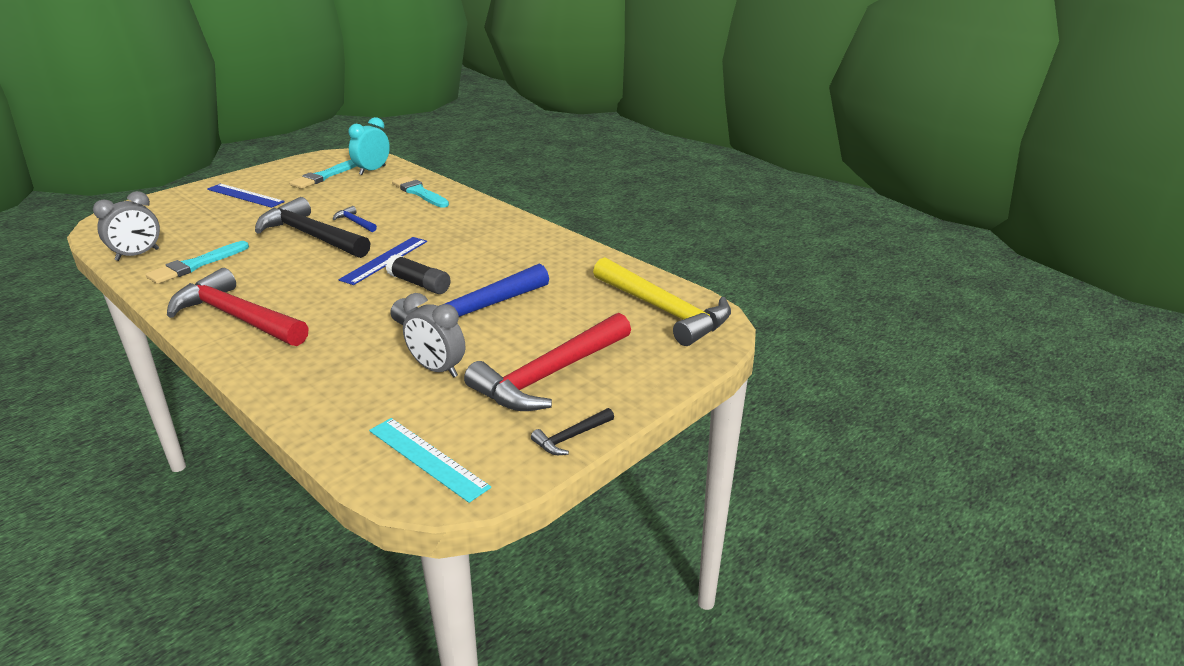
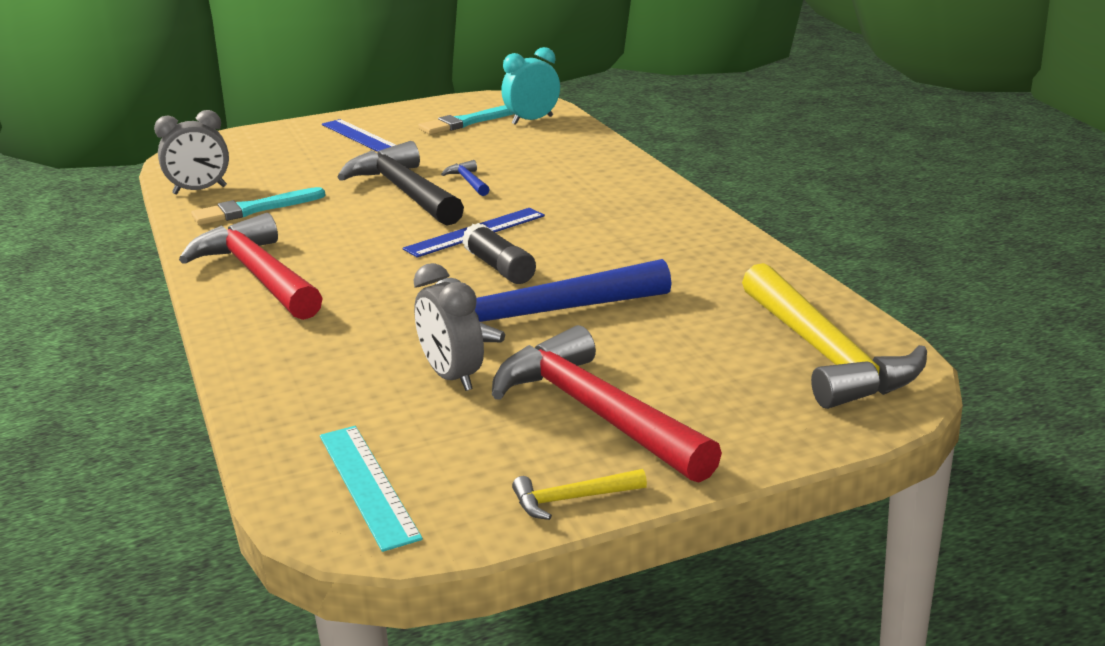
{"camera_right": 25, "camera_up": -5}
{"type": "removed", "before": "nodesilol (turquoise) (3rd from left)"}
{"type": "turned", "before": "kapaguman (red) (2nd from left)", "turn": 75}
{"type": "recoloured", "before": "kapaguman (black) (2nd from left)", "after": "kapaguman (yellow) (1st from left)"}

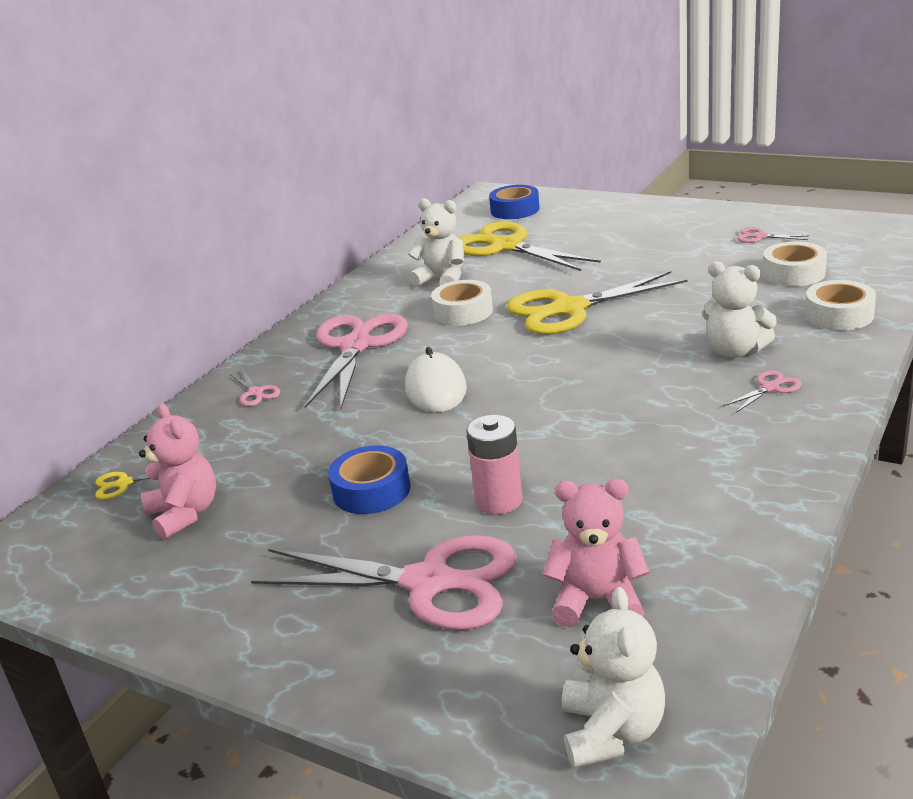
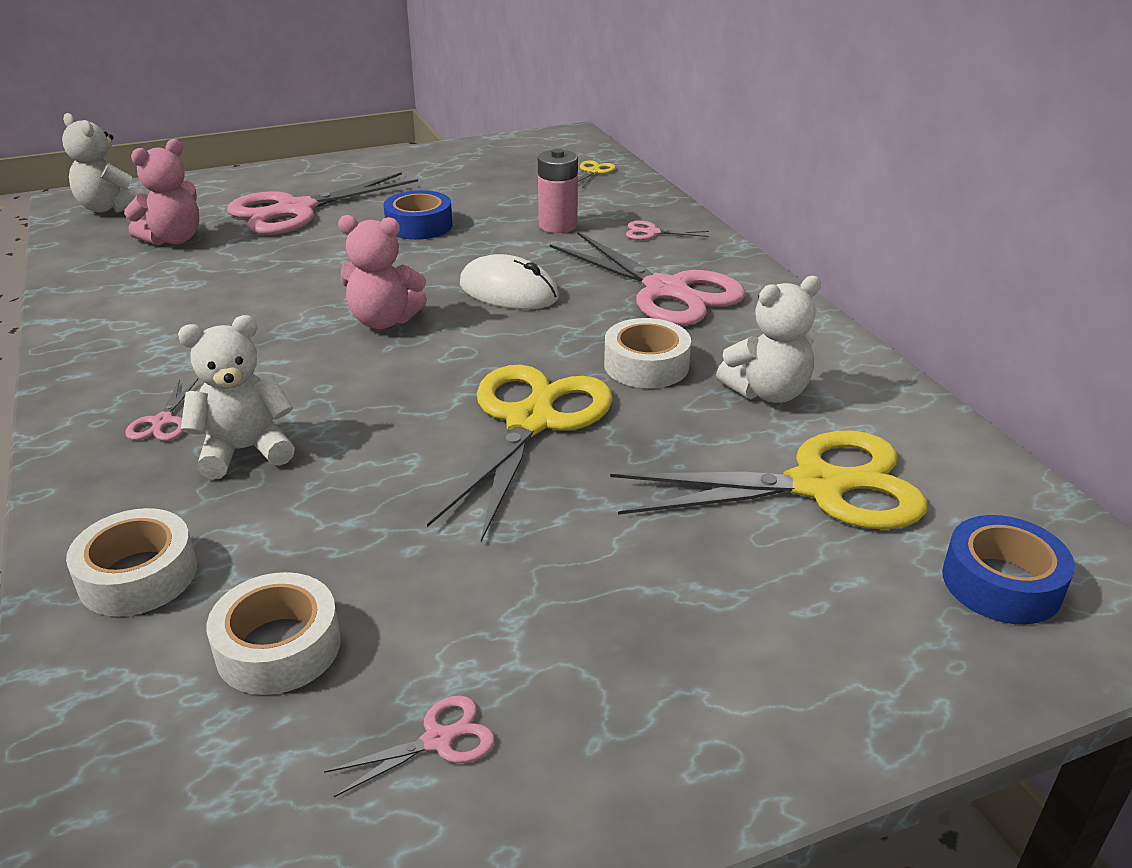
{"camera_right": 125, "camera_up": 5}
{"type": "moved", "before": "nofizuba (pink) (1st from left in the first image)", "after": "nofizuba (pink) (2nd from left)"}
{"type": "moved", "before": "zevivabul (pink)"}

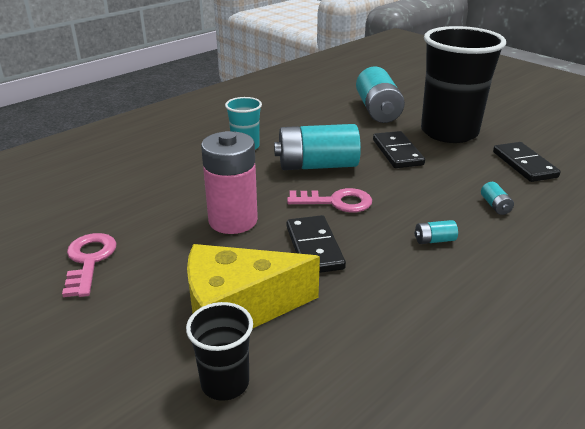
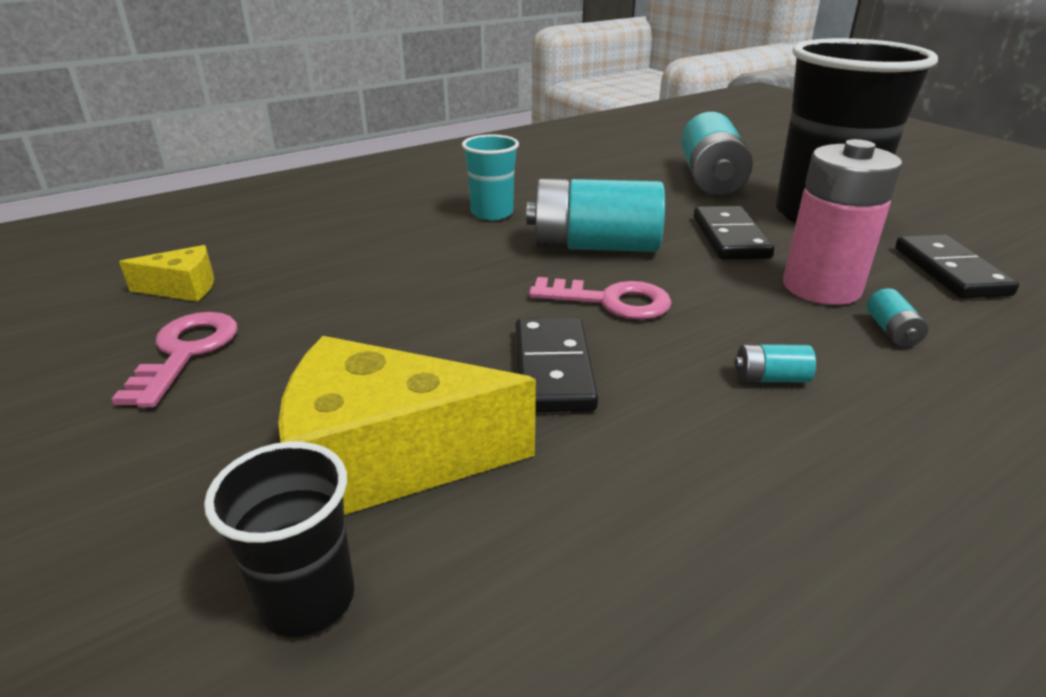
{"camera_right": 10, "camera_up": 0}
{"type": "moved", "before": "zevivabul (pink)"}
{"type": "added", "after": "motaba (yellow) (1st from left)"}

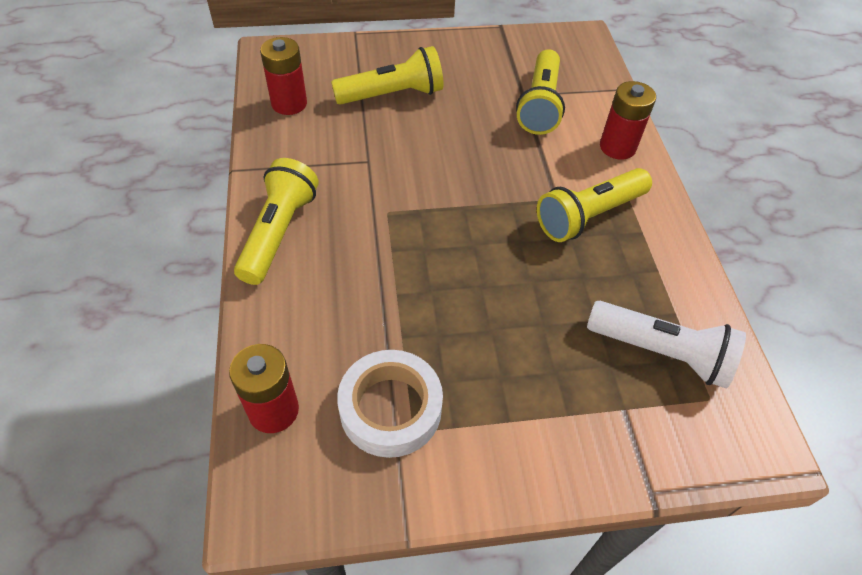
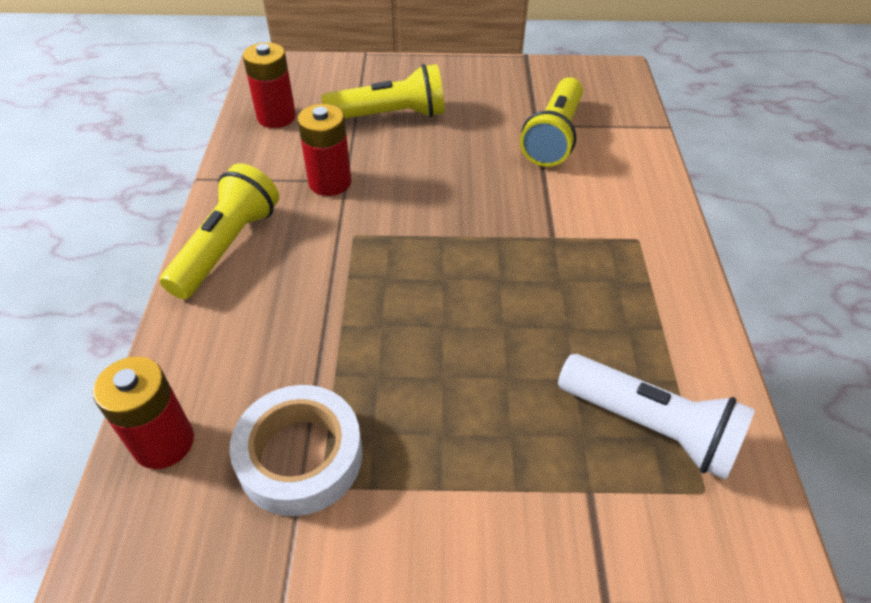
{"camera_right": 10, "camera_up": -5}
{"type": "moved", "before": "zevivabul (red) (3rd from left)"}
{"type": "removed", "before": "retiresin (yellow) (4th from left)"}

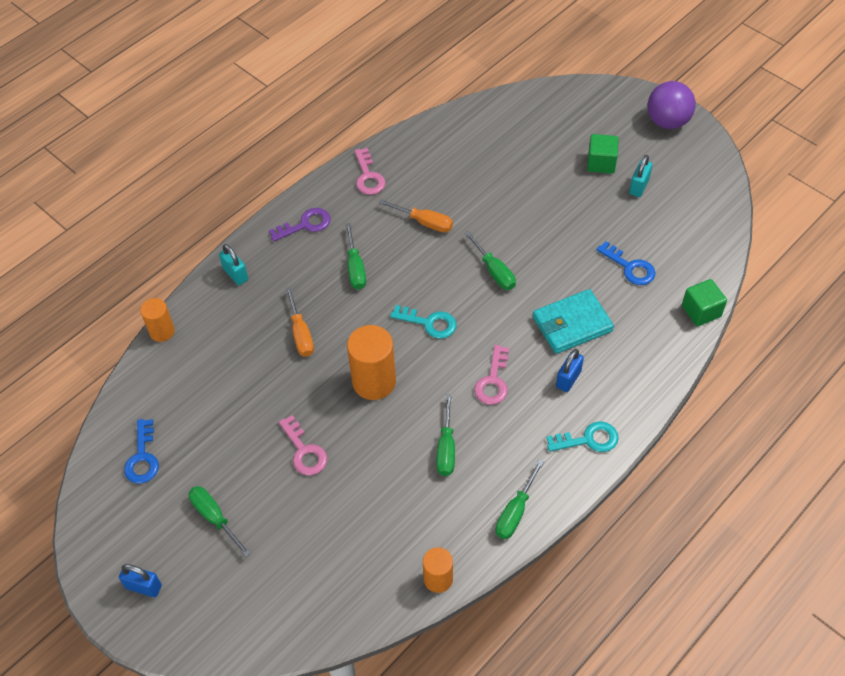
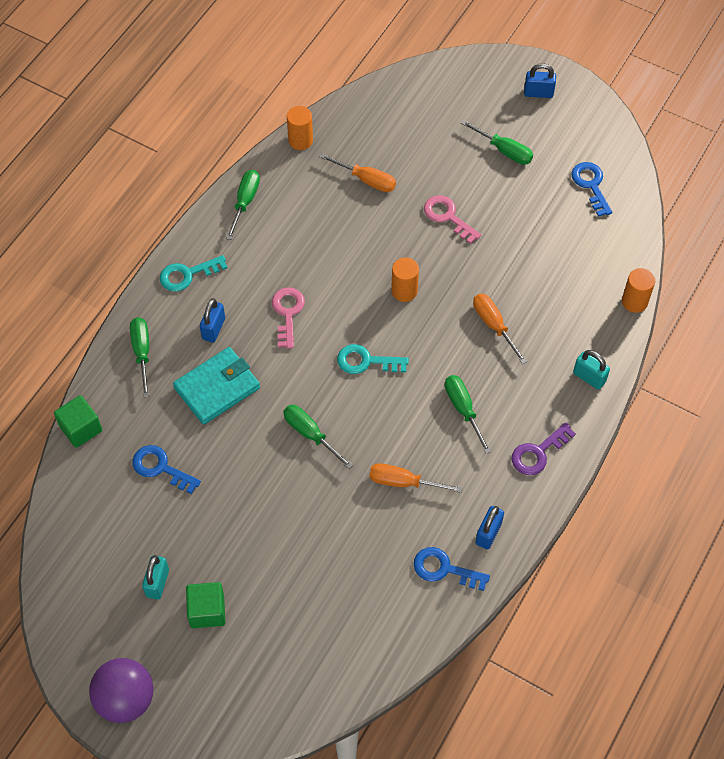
{"camera_right": 165, "camera_up": 5}
{"type": "replaced", "before": "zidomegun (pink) (2nd from left)", "after": "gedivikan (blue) (2nd from left)"}
{"type": "resized", "before": "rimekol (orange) (2nd from left)", "scale": 0.6}
{"type": "moved", "before": "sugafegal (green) (3rd from left in the first image)", "after": "sugafegal (green) (1st from left)"}
{"type": "added", "after": "sugafegal (orange) (1st from left)"}
{"type": "added", "after": "zidomegun (blue) (2nd from left)"}

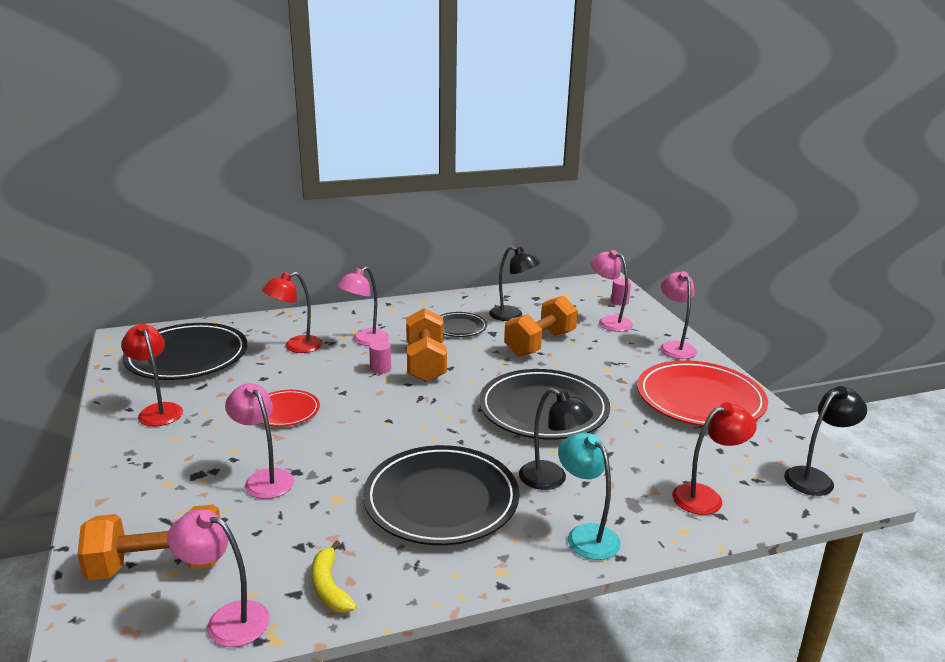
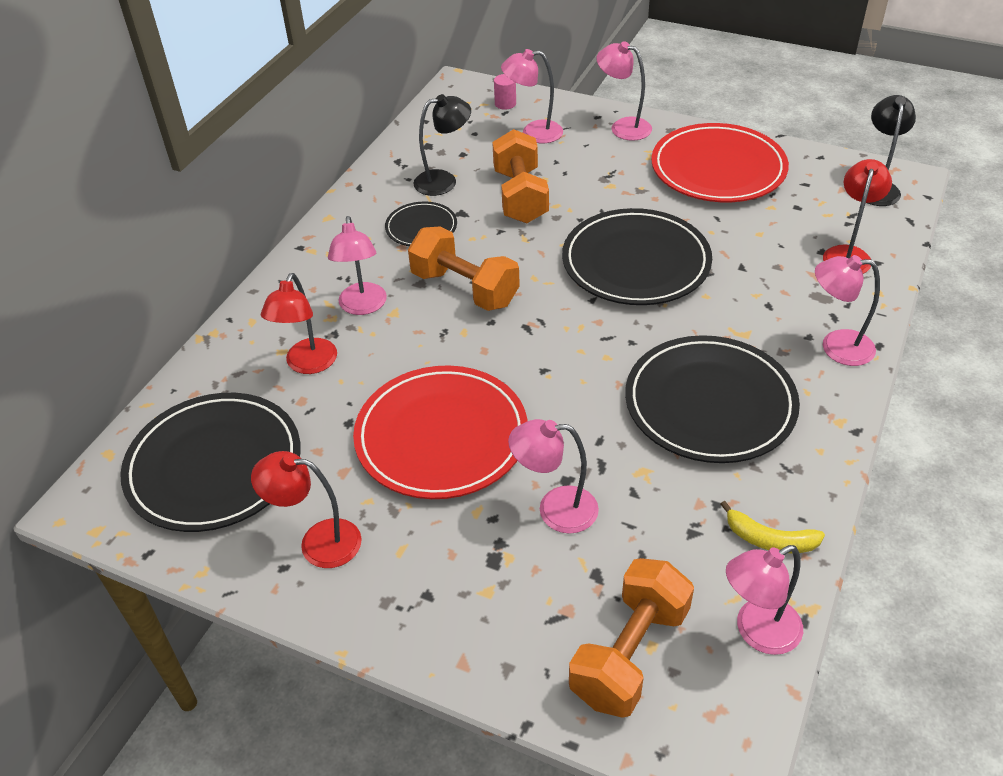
{"camera_right": -45, "camera_up": 20}
{"type": "removed", "before": "rimekol (pink) (1st from left)"}
{"type": "removed", "before": "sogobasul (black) (2nd from left)"}
{"type": "resized", "before": "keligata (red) (1st from left)", "scale": 1.96}
{"type": "recoloured", "before": "sogobasul (turquoise)", "after": "sogobasul (pink) (6th from left)"}

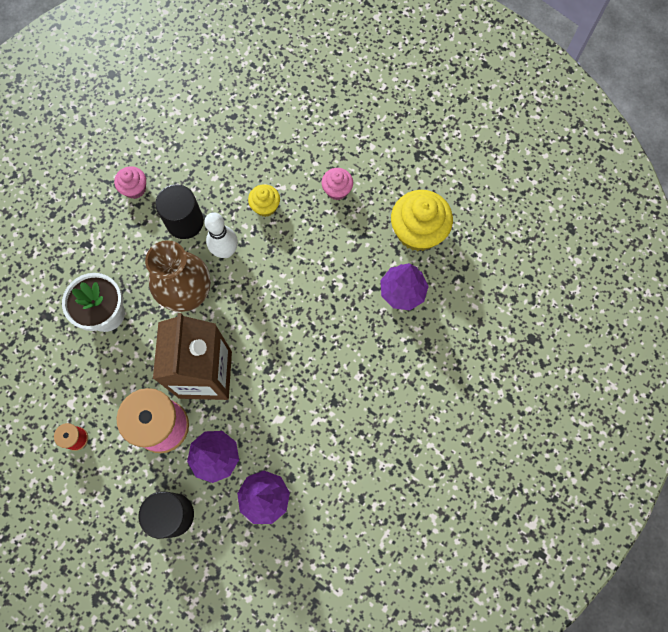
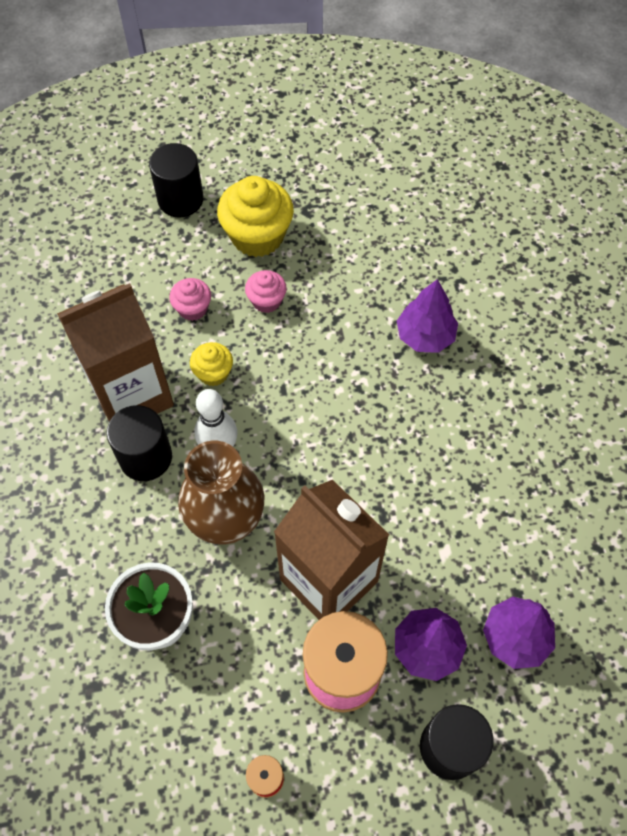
{"camera_right": -45, "camera_up": -10}
{"type": "moved", "before": "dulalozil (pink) (1st from left)"}
{"type": "moved", "before": "dulalozil (yellow) (2nd from left)"}
{"type": "added", "after": "rimekol (black) (2nd from left)"}
{"type": "added", "after": "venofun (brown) (1st from left)"}

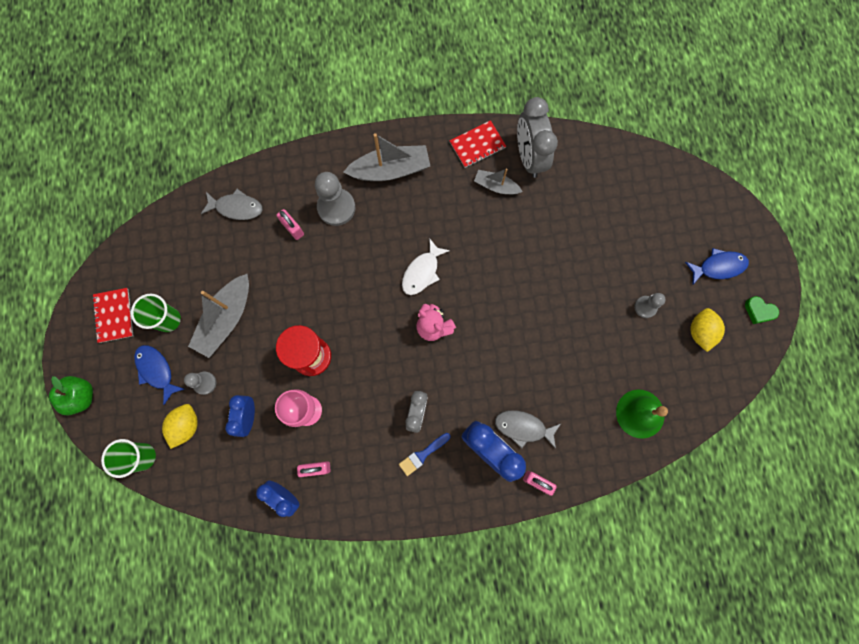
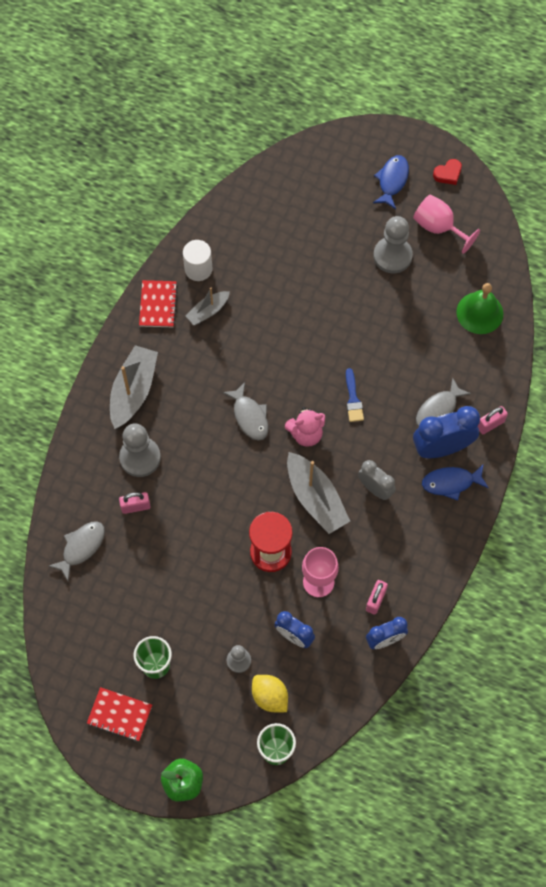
{"camera_right": -60, "camera_up": -10}
{"type": "replaced", "before": "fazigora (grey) (2nd from left)", "after": "rimekol (white)"}
{"type": "recoloured", "before": "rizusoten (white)", "after": "rizusoten (grey) (2nd from left)"}
{"type": "moved", "before": "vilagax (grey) (1st from left in the first image)", "after": "vilagax (grey) (3rd from left)"}
{"type": "resized", "before": "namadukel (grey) (3rd from left)", "scale": 1.76}
{"type": "recoloured", "before": "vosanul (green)", "after": "vosanul (red)"}
{"type": "replaced", "before": "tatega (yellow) (2nd from left)", "after": "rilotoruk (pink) (2nd from left)"}
{"type": "moved", "before": "rizusoten (blue) (1st from left in the first image)", "after": "rizusoten (blue) (2nd from left)"}
{"type": "moved", "before": "nodesilol (blue)"}

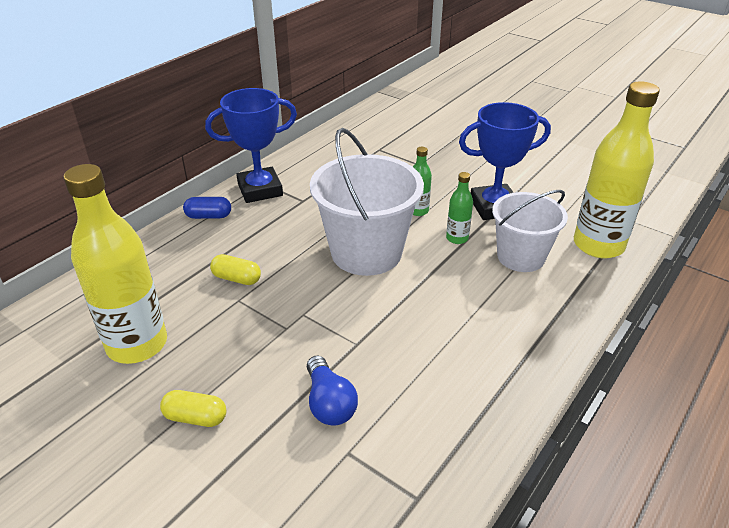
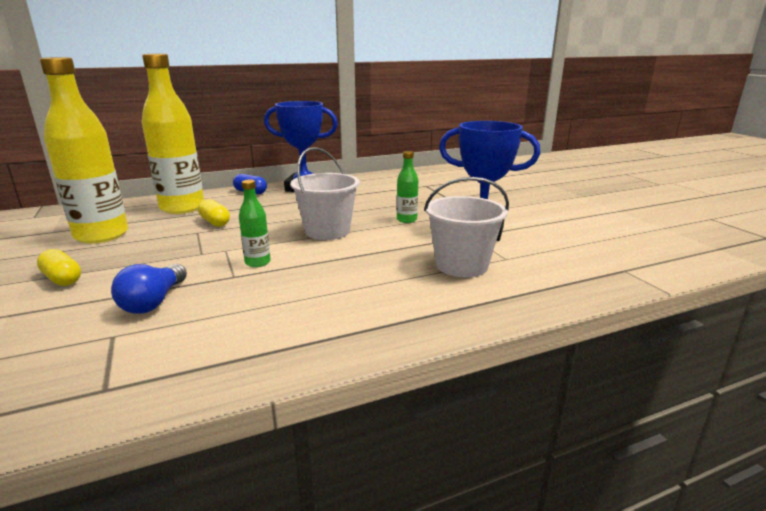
{"camera_right": 30, "camera_up": -15}
{"type": "moved", "before": "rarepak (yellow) (2nd from left)"}
{"type": "resized", "before": "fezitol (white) (1st from left)", "scale": 0.66}
{"type": "moved", "before": "rarepak (green) (2nd from left in the first image)", "after": "rarepak (green) (1st from left)"}

